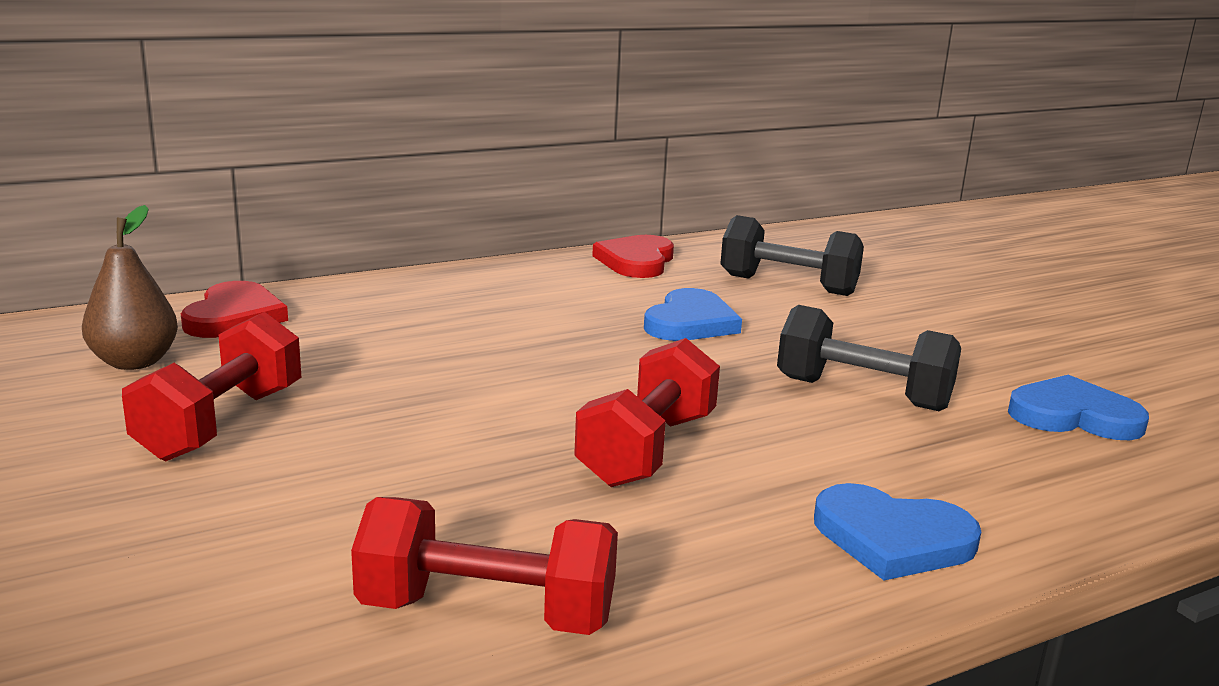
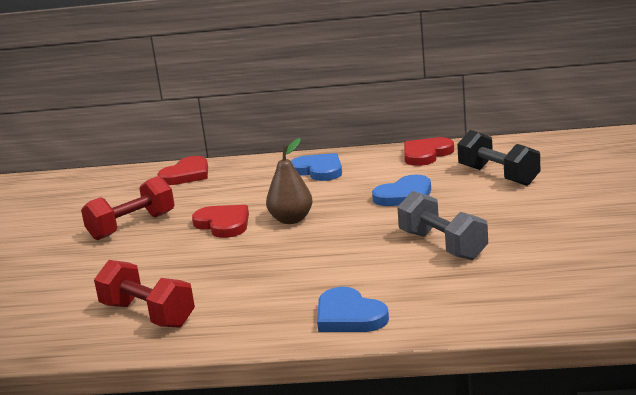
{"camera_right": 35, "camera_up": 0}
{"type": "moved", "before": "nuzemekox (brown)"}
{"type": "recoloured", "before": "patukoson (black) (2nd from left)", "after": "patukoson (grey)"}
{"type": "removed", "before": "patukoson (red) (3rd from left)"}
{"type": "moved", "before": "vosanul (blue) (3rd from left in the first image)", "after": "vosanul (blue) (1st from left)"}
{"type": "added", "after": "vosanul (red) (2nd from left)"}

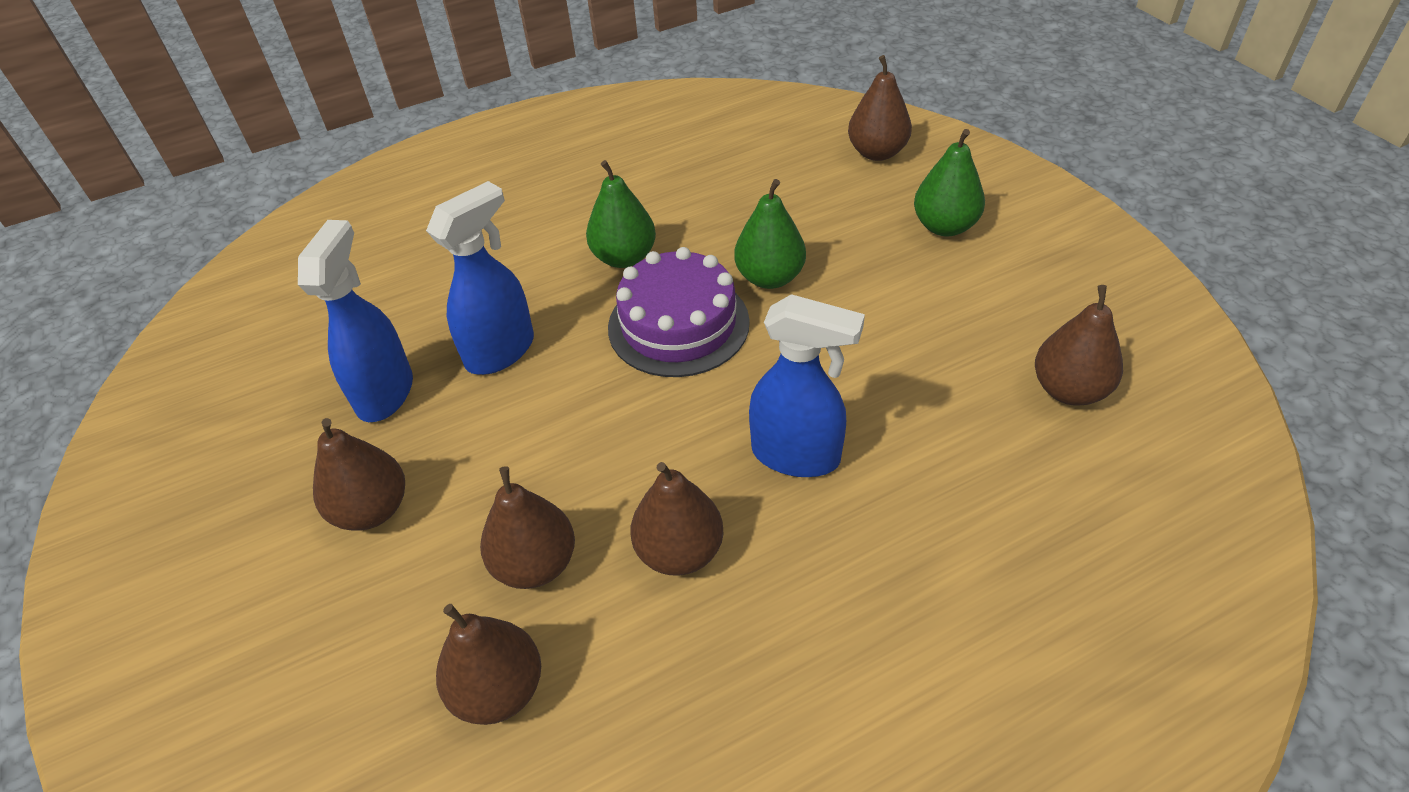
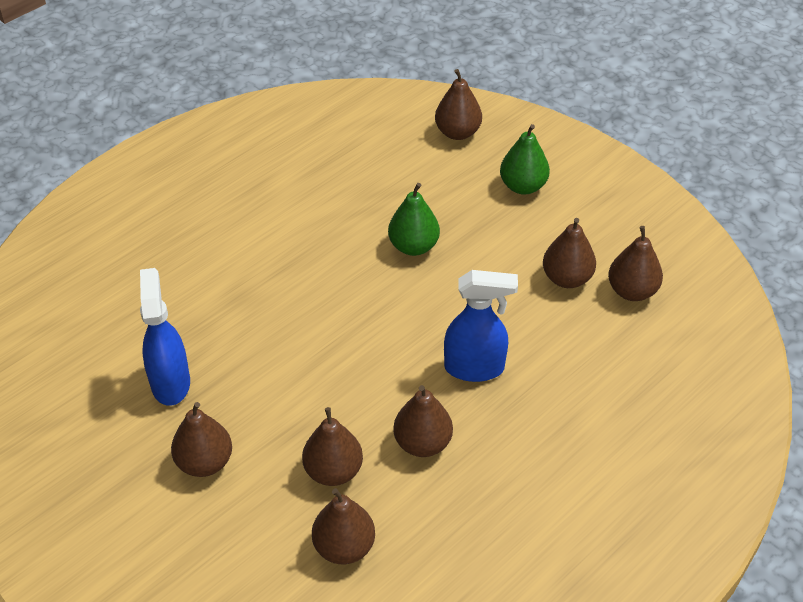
{"camera_right": -20, "camera_up": 0}
{"type": "removed", "before": "nuzemekox (green) (1st from left)"}
{"type": "removed", "before": "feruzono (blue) (2nd from left)"}
{"type": "removed", "before": "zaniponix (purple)"}
{"type": "added", "after": "nuzemekox (brown) (6th from left)"}

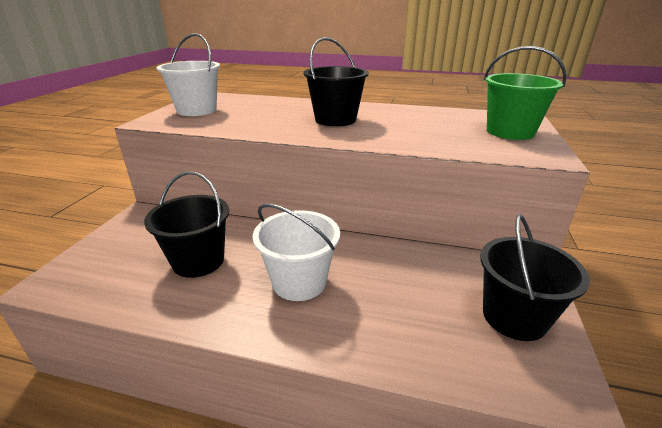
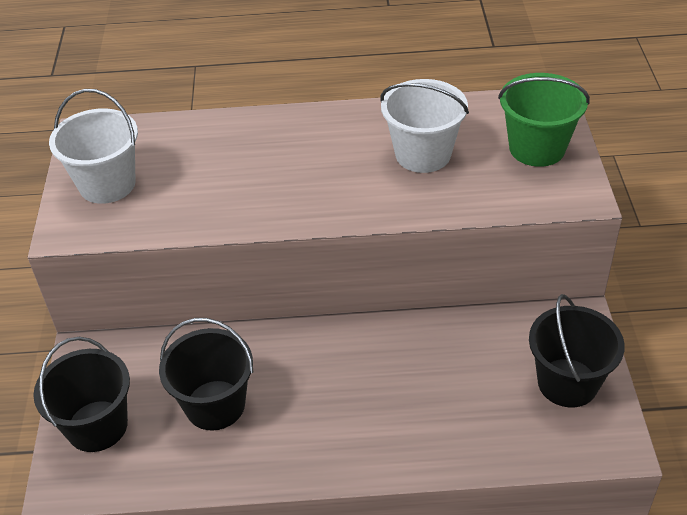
{"camera_right": -15, "camera_up": 15}
{"type": "moved", "before": "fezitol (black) (2nd from left in the first image)", "after": "fezitol (black) (1st from left)"}
{"type": "moved", "before": "fezitol (white) (2nd from left)"}

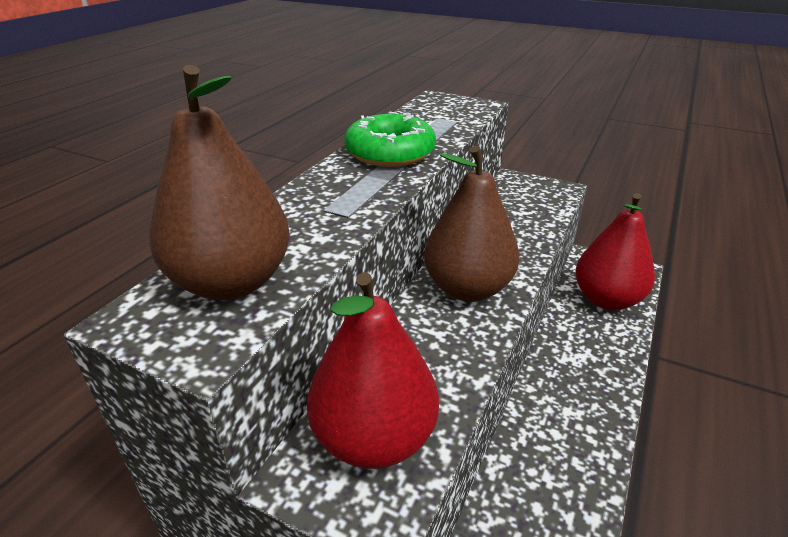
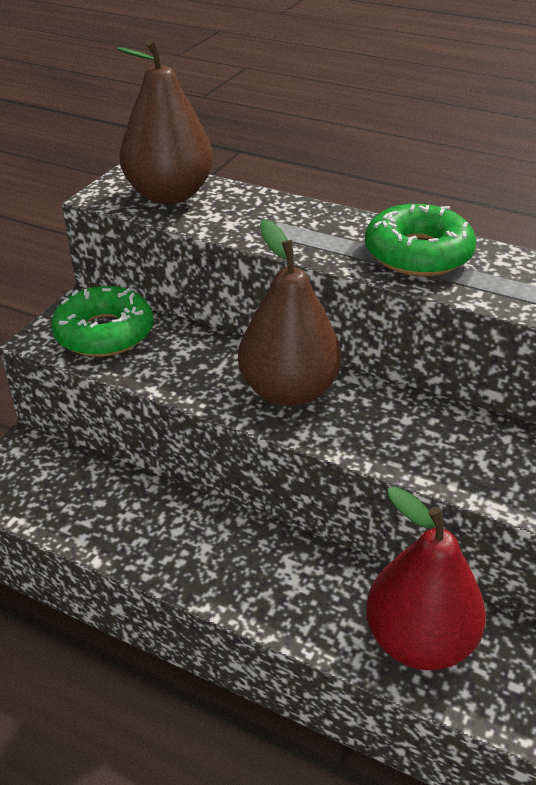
{"camera_right": 90, "camera_up": 5}
{"type": "replaced", "before": "nuzemekox (red) (1st from left)", "after": "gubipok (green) (1st from left)"}

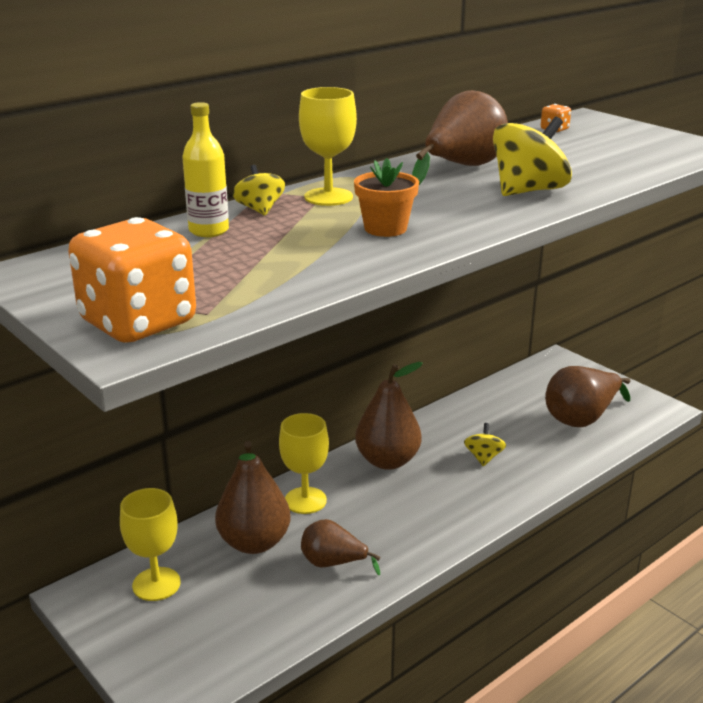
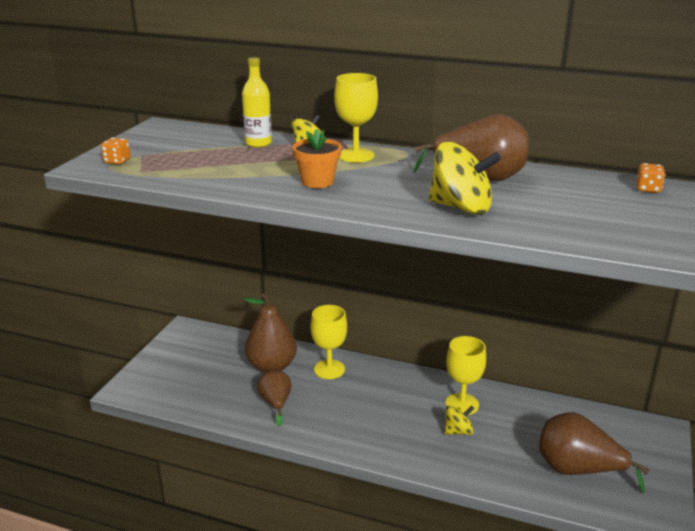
{"camera_right": 60, "camera_up": 0}
{"type": "resized", "before": "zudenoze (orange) (1st from left)", "scale": 0.4}
{"type": "removed", "before": "nuzemekox (brown) (3rd from left)"}
{"type": "moved", "before": "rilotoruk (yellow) (1st from left in the first image)", "after": "rilotoruk (yellow) (3rd from left)"}

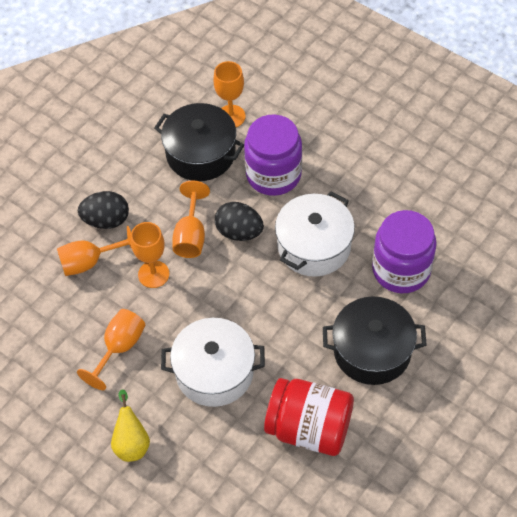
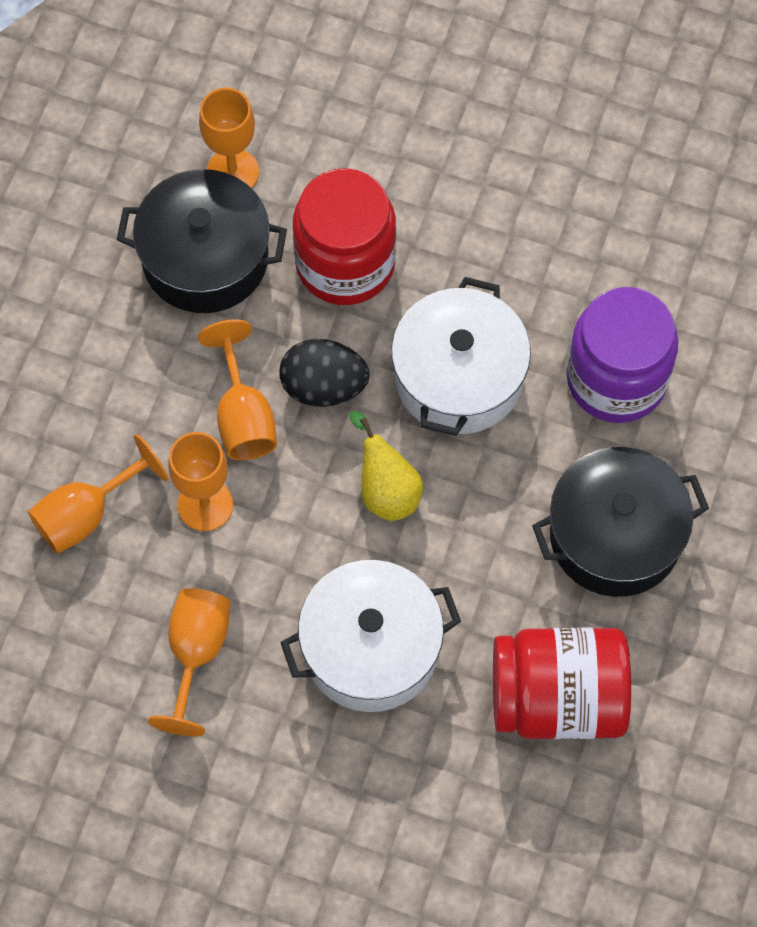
{"camera_right": -20, "camera_up": 10}
{"type": "recoloured", "before": "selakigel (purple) (1st from left)", "after": "selakigel (red) (1st from left)"}
{"type": "removed", "before": "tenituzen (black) (1st from left)"}
{"type": "moved", "before": "nuzemekox (yellow)"}

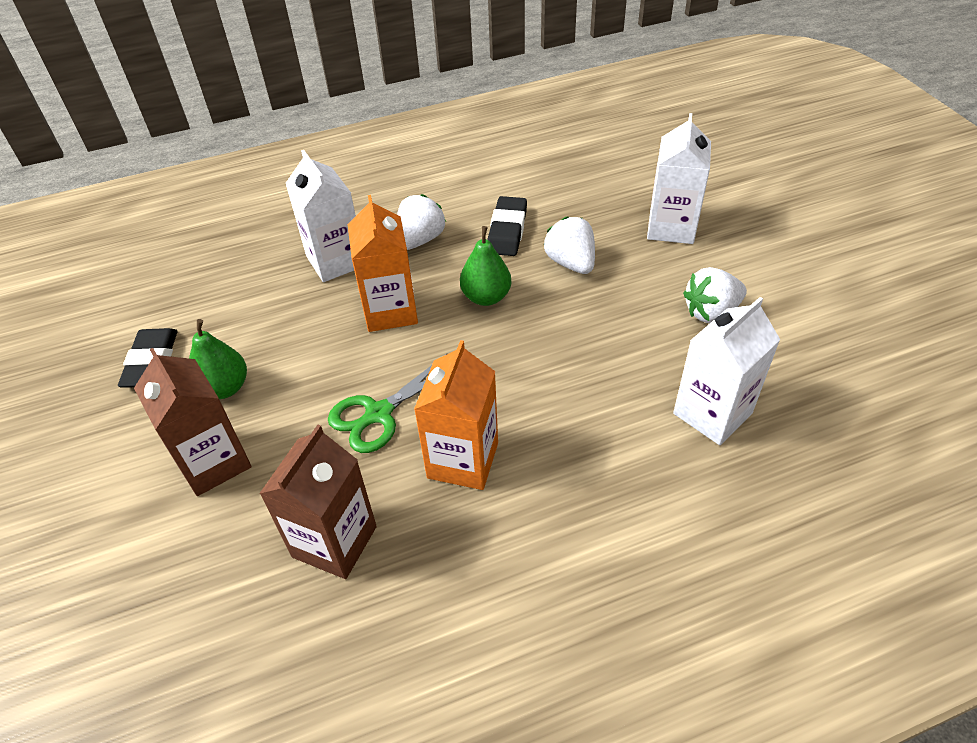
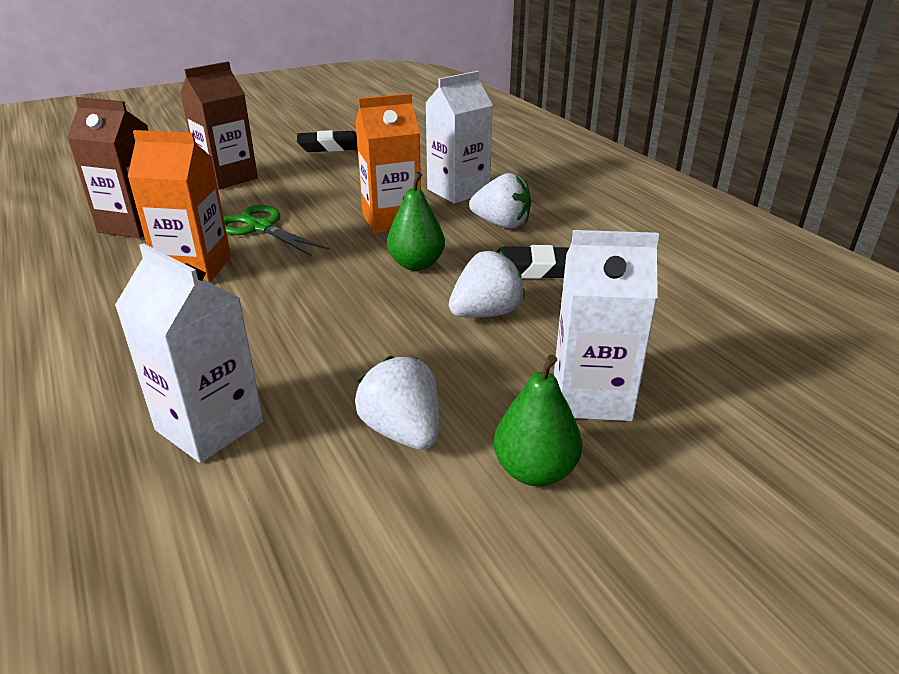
{"camera_right": 80, "camera_up": -15}
{"type": "moved", "before": "nuzemekox (green) (1st from left in the first image)", "after": "nuzemekox (green) (2nd from left)"}

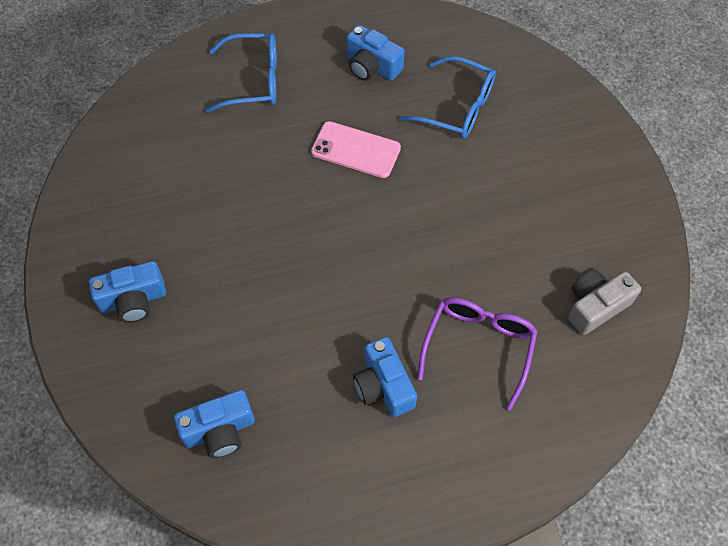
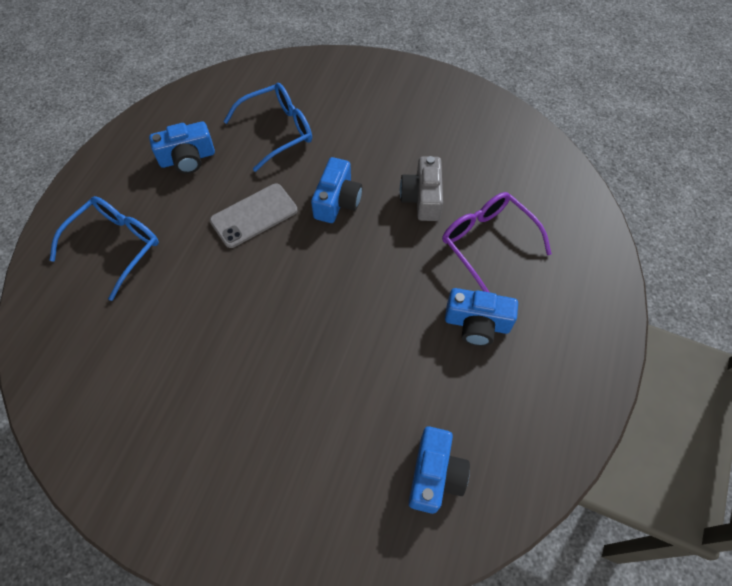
{"camera_right": -55, "camera_up": 0}
{"type": "recoloured", "before": "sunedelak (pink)", "after": "sunedelak (grey)"}
{"type": "moved", "before": "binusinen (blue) (1st from left in the first image)", "after": "binusinen (blue) (2nd from left)"}
{"type": "moved", "before": "binusinen (grey)"}

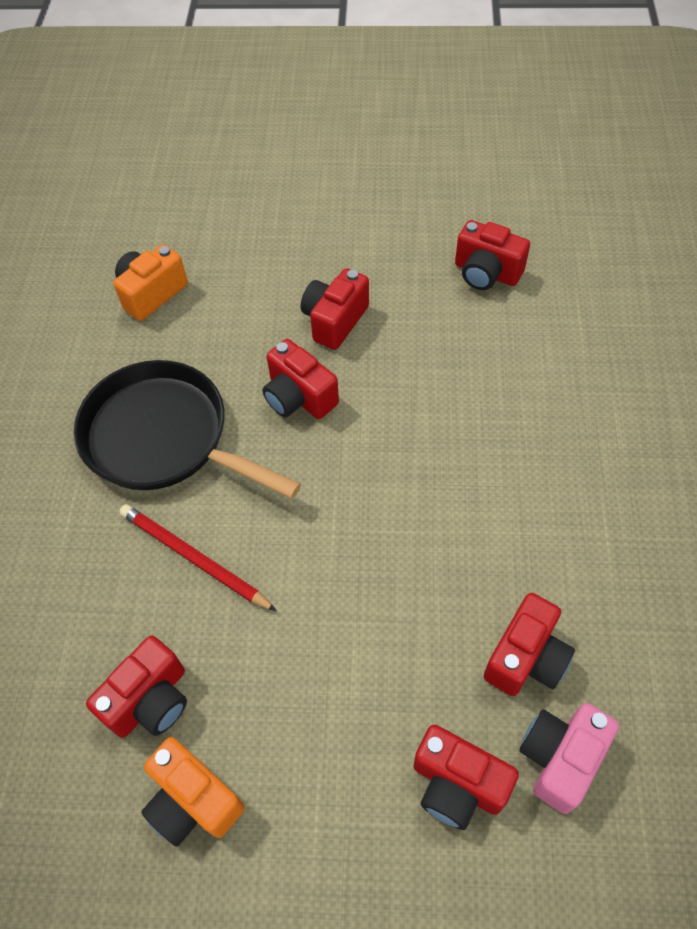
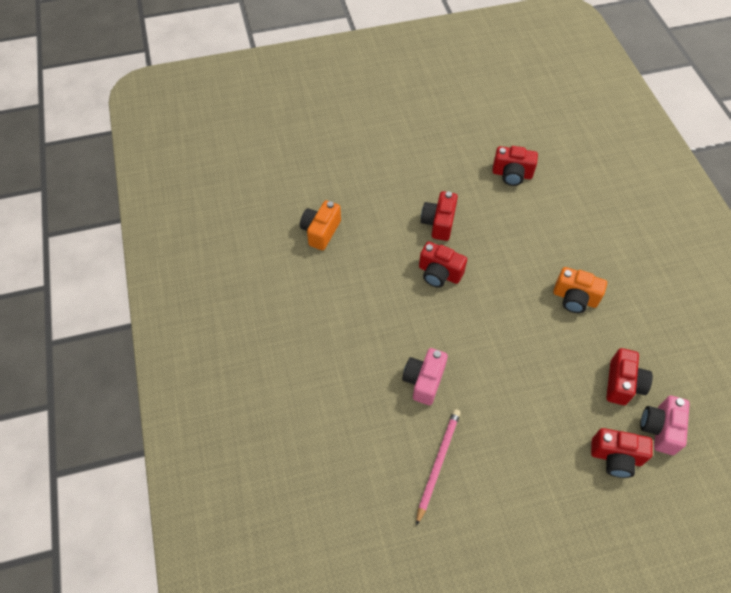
{"camera_right": -20, "camera_up": 0}
{"type": "removed", "before": "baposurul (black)"}
{"type": "replaced", "before": "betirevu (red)", "after": "binusinen (pink) (1st from left)"}
{"type": "replaced", "before": "binusinen (red) (1st from left)", "after": "betirevu (pink)"}
{"type": "moved", "before": "binusinen (orange) (2nd from left)"}

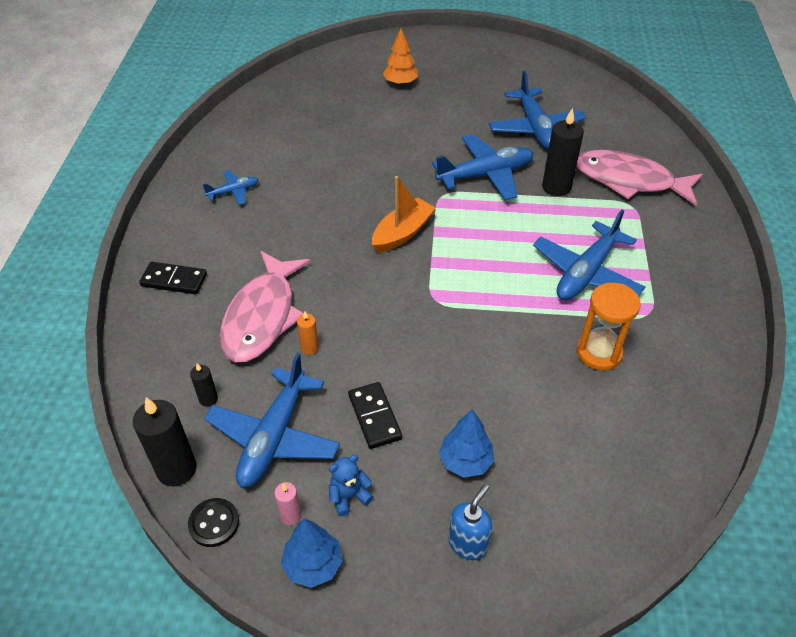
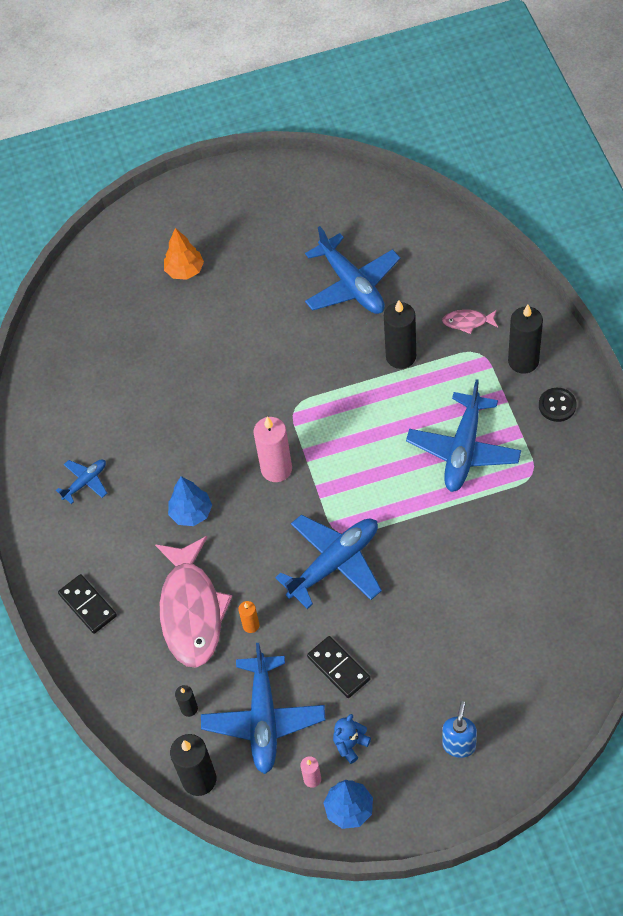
{"camera_right": -15, "camera_up": 10}
{"type": "moved", "before": "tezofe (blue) (3rd from left)"}
{"type": "resized", "before": "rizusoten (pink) (2nd from left)", "scale": 0.42}
{"type": "replaced", "before": "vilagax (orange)", "after": "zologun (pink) (1st from left)"}
{"type": "turned", "before": "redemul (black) (1st from left)", "turn": 60}
{"type": "removed", "before": "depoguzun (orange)"}
{"type": "moved", "before": "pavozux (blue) (2nd from left in the first image)", "after": "pavozux (blue) (1st from left)"}
{"type": "moved", "before": "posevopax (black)"}
{"type": "added", "after": "zologun (black) (4th from left)"}

